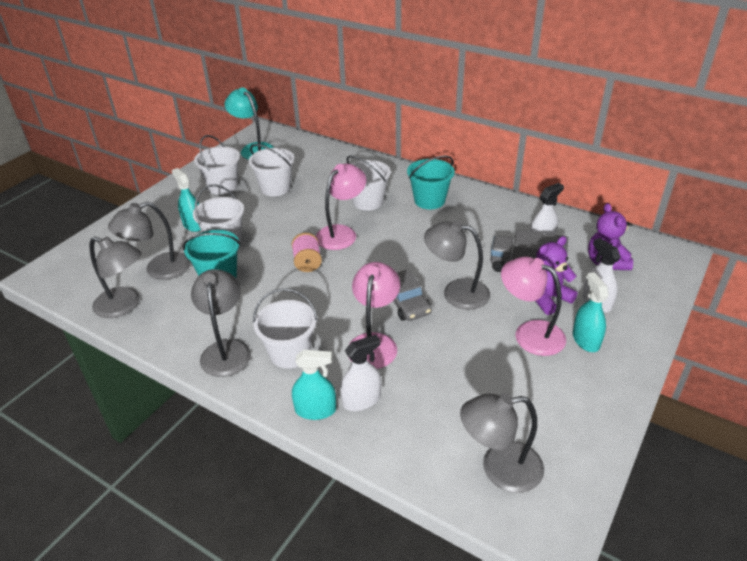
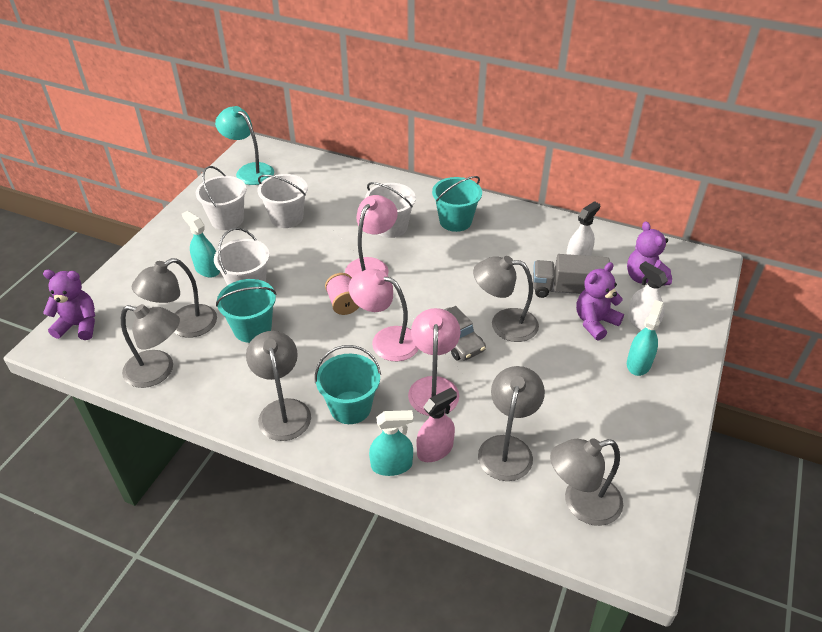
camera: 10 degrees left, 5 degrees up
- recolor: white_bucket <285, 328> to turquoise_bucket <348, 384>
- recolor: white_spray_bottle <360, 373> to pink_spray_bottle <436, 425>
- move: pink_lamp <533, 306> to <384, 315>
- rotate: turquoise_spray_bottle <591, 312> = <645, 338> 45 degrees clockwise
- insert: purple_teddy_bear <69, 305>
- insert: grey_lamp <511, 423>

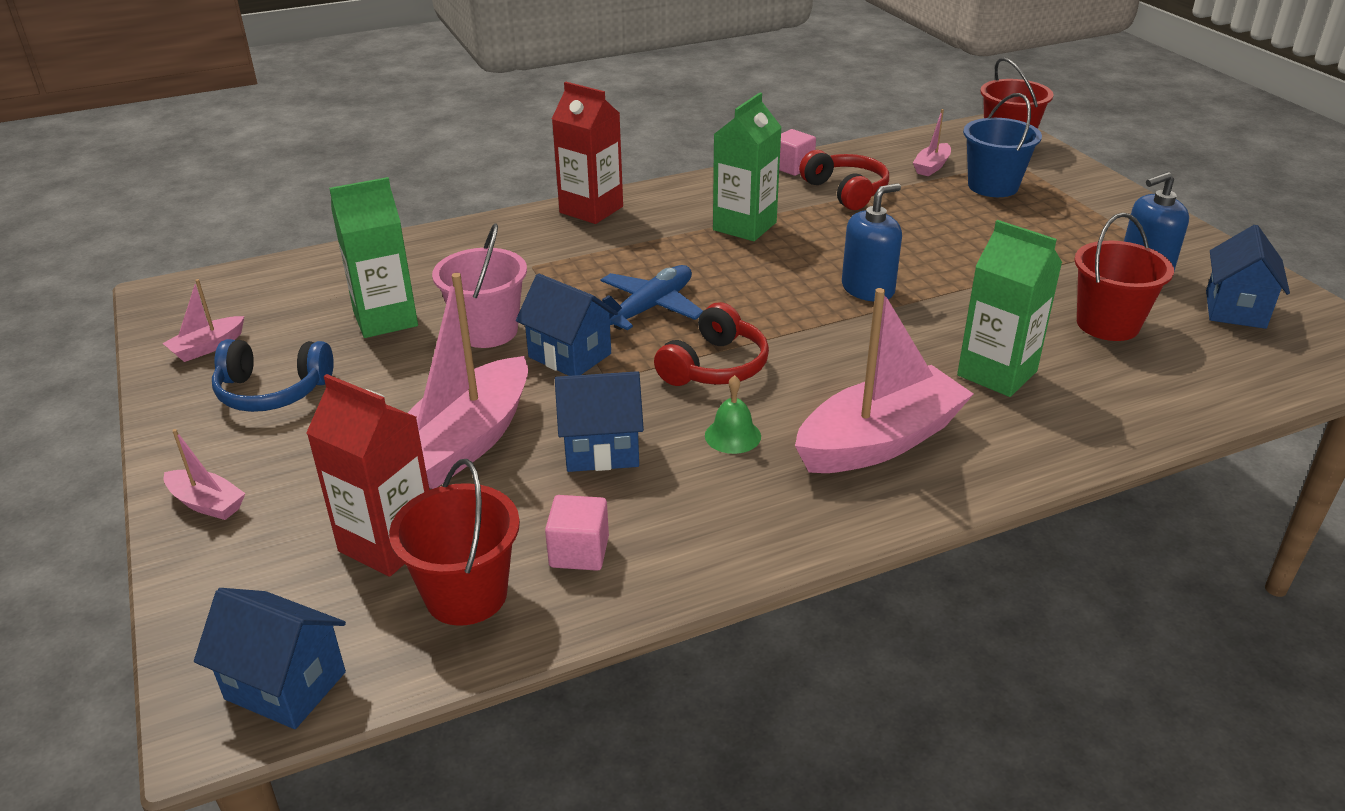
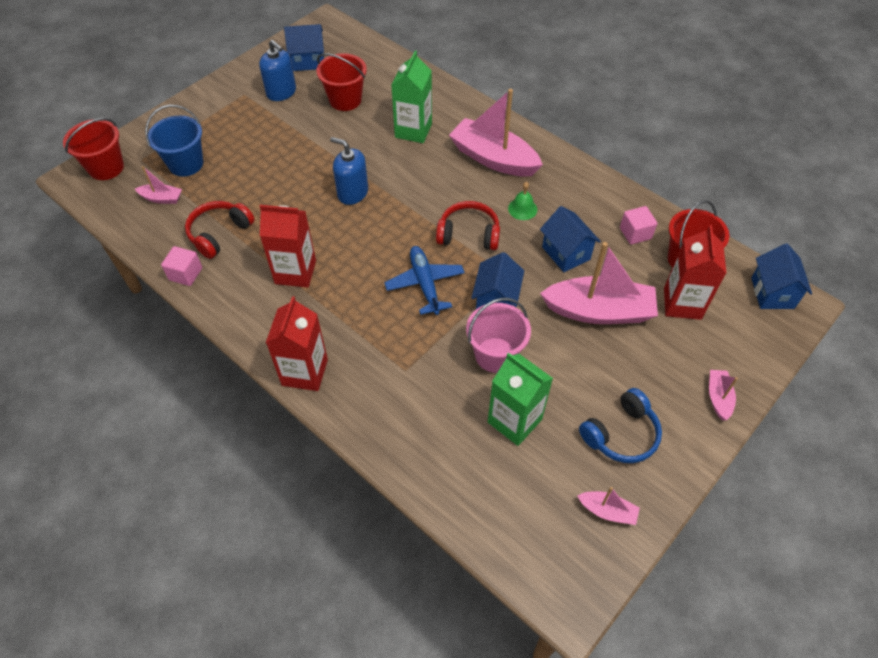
camera: 115 degrees left, 20 degrees up
- rotate: blue_headphones <273, 375> = <620, 425> 75 degrees clockwise
- rotate: blue_plane <651, 298> = <424, 280> 60 degrees clockwise
- recolor: green_carton <747, 166> to red_carton <288, 246>

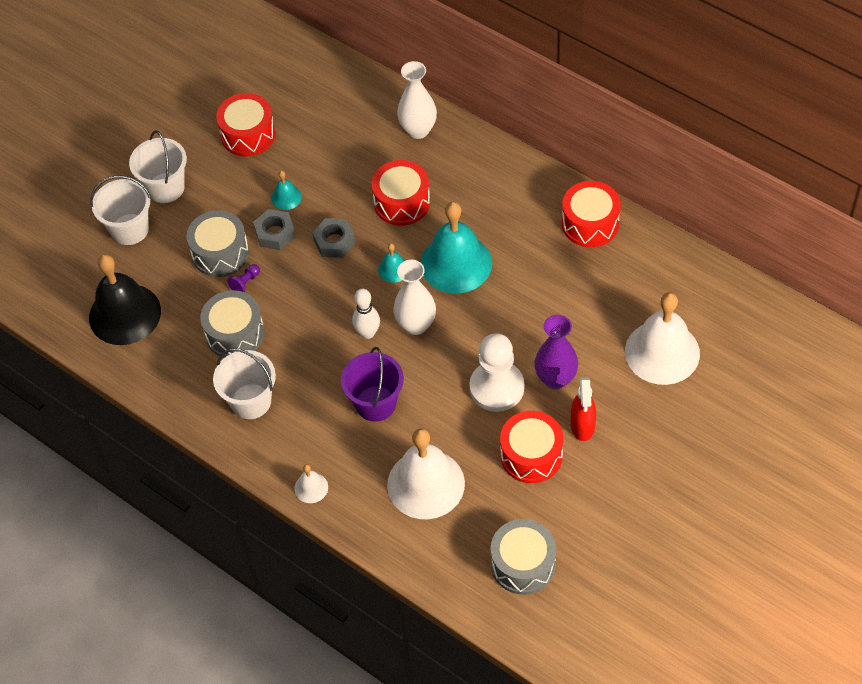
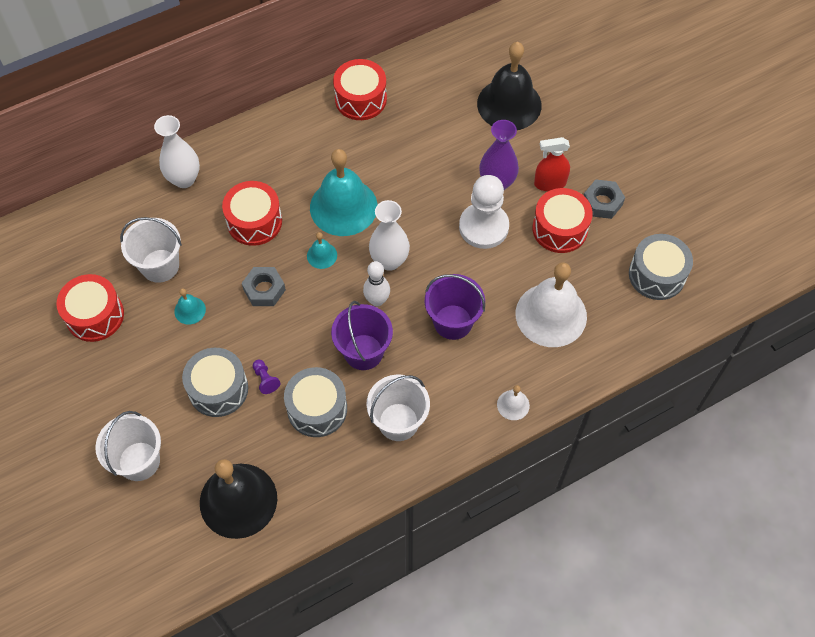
camera: 70 degrees left, 5 degrees up
- move: white_bucket <158, 166> to <151, 250>
- move: grey_nut <274, 229> to <604, 199>
- rotate: red_spray_bottle <583, 409> = <552, 164> 150 degrees clockwise
- recolor: white_bell <662, 338> to black_bell <509, 86>
- insert: purple_bucket <362, 335>

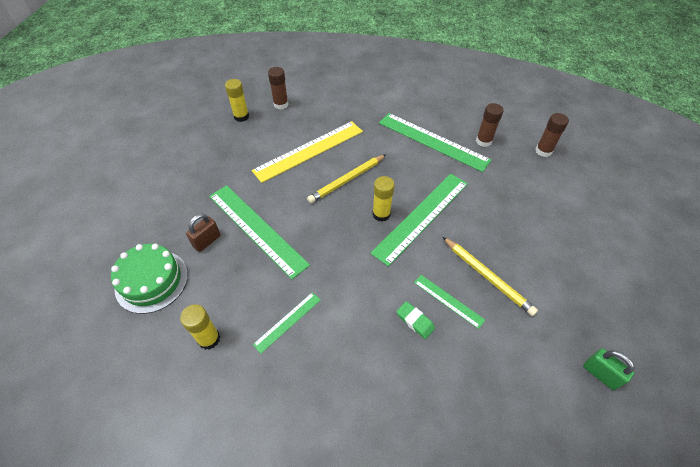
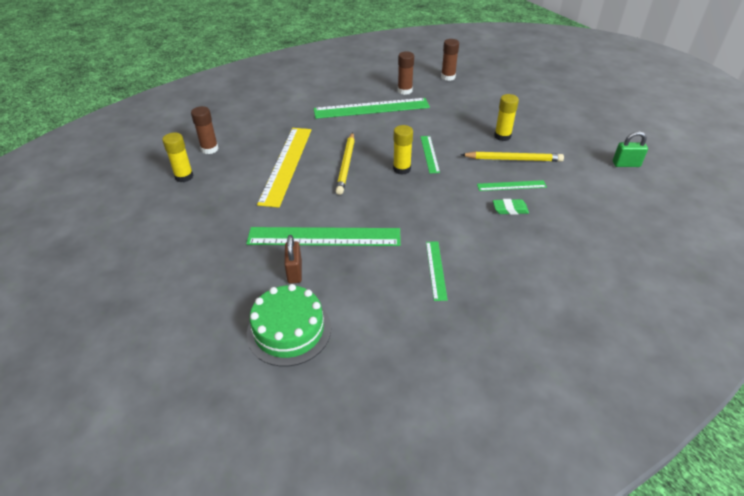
camera: 45 degrees left, 10 degrees down
- move: yellow_glue_stick <200, 327> to <506, 117>
- resize: green_ruler <419, 220> = <430, 154> x0.50

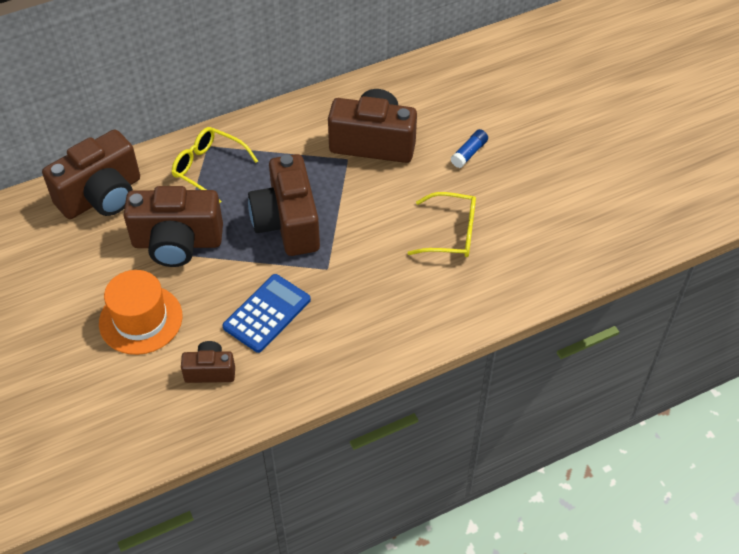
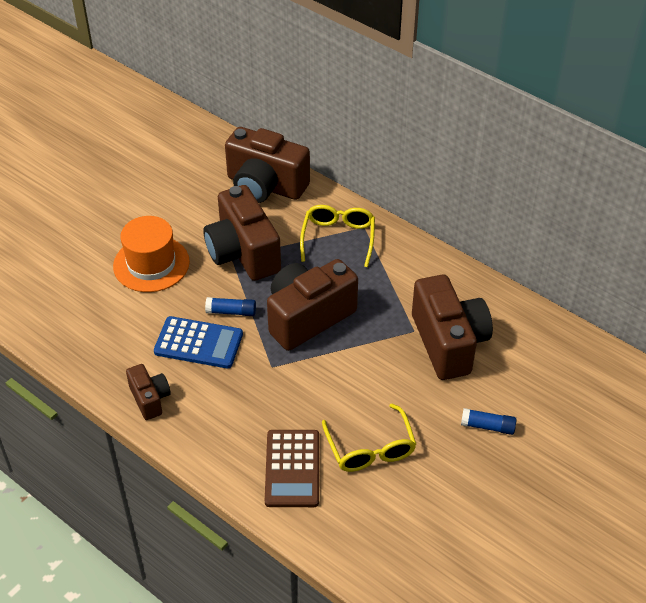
camera: 65 degrees right, 5 degrees down
- move: brown_camera <208, 362> to <148, 392>
- insert: blue_glue_stick <230, 306>
- insert: brown_calculator <292, 468>

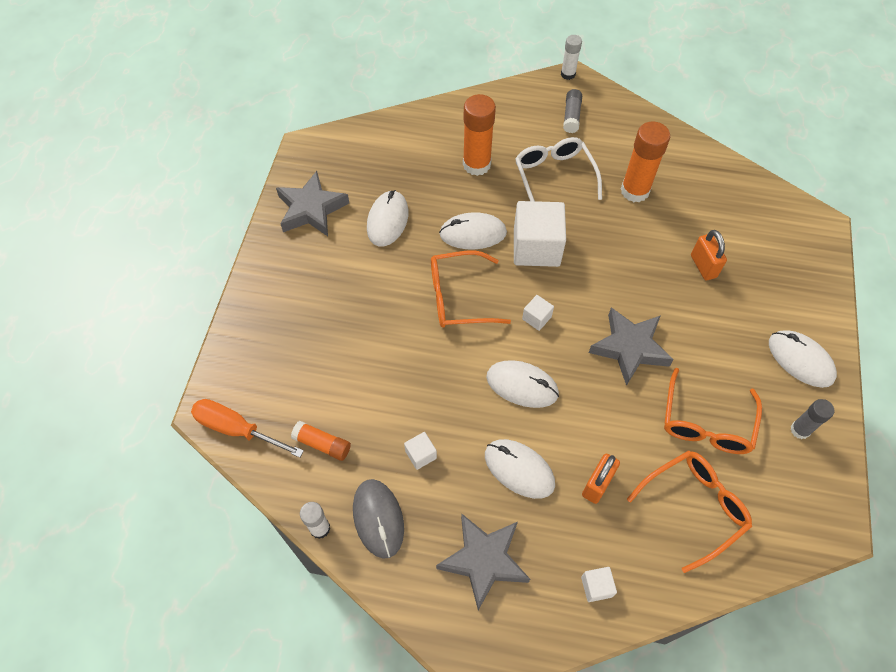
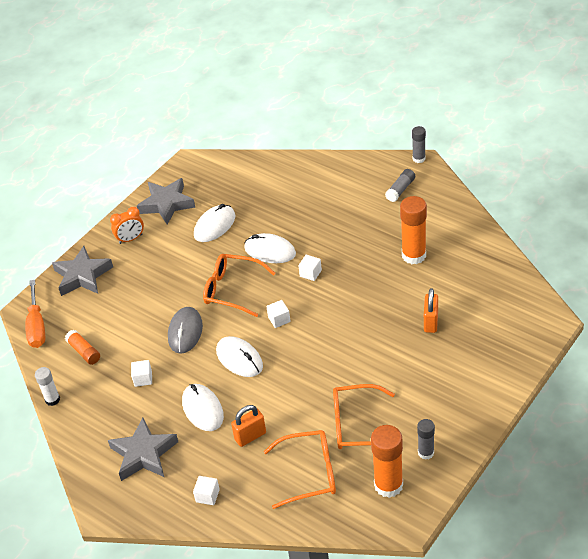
camera: 30 degrees right, 15 degrees down
- rotate: orange_screwdriver <247, 428> = <35, 314> 150 degrees counterclockwise
- move: grey_mouse <378, 519> to <185, 330>
- move: orange_glue_stick <479, 135> to <387, 461>
- resize: white_cube <540, 234> = <310, 268> x0.45
- delete: white_glasses <558, 169>
- recolor: white_glue_stick <571, 57> to grey_glue_stick <419, 144>
- move: grey_star <631, 346> to <82, 271>
- rotate: orange_glasses <713, 411> = <364, 416> 45 degrees clockwise
- delete: white_mouse <803, 359>
- insert: orange_clock <127, 225>

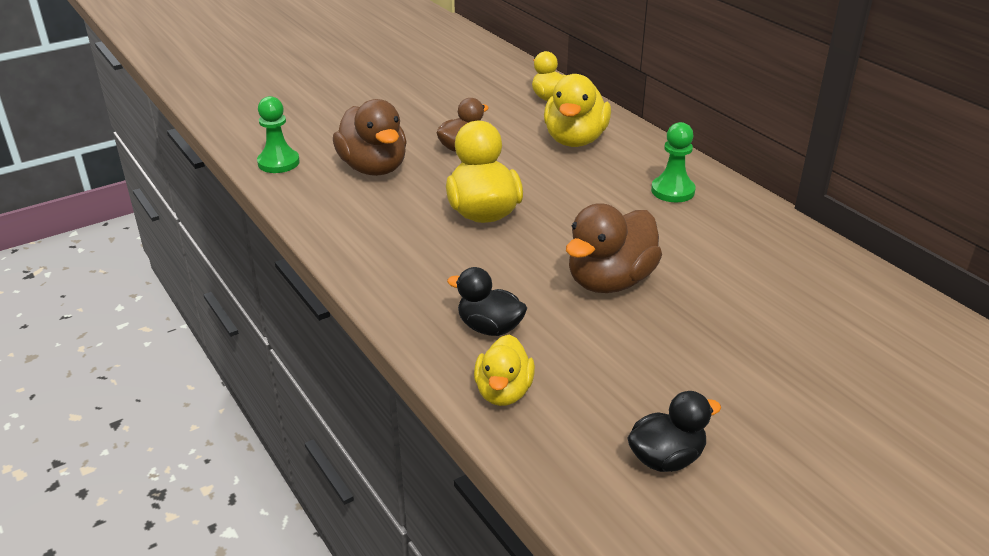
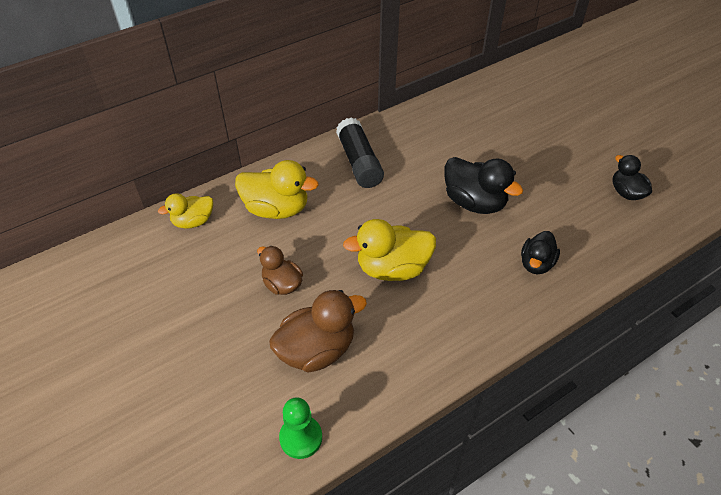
camera: 90 degrees left, 15 degrees up
- delete: yellow_duck <504, 370>
- recolor: brown_duck <614, 248> to black_duck <484, 185>
- replace: green_pawn <673, 162> to black_glue_stick <360, 152>

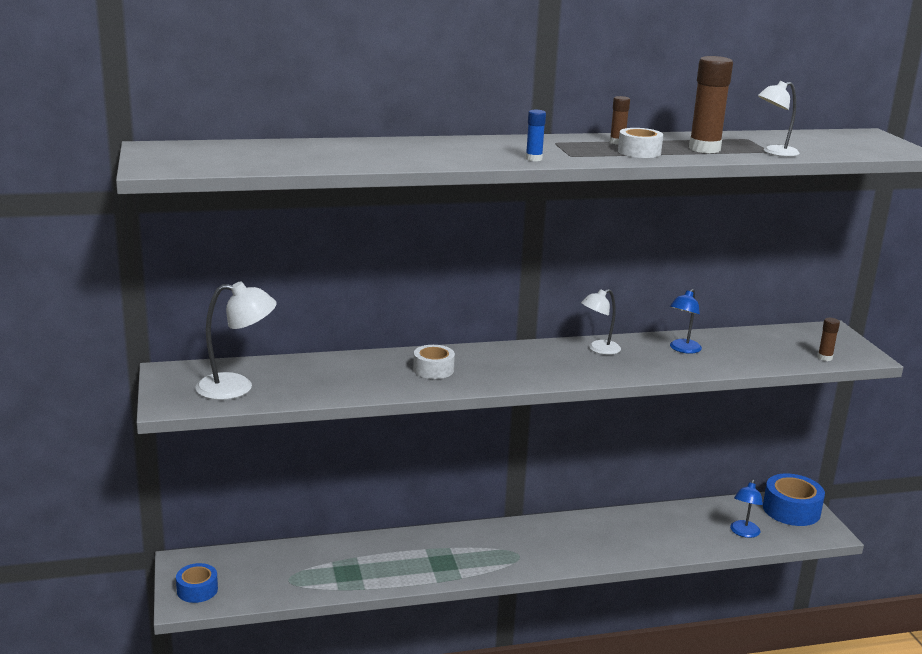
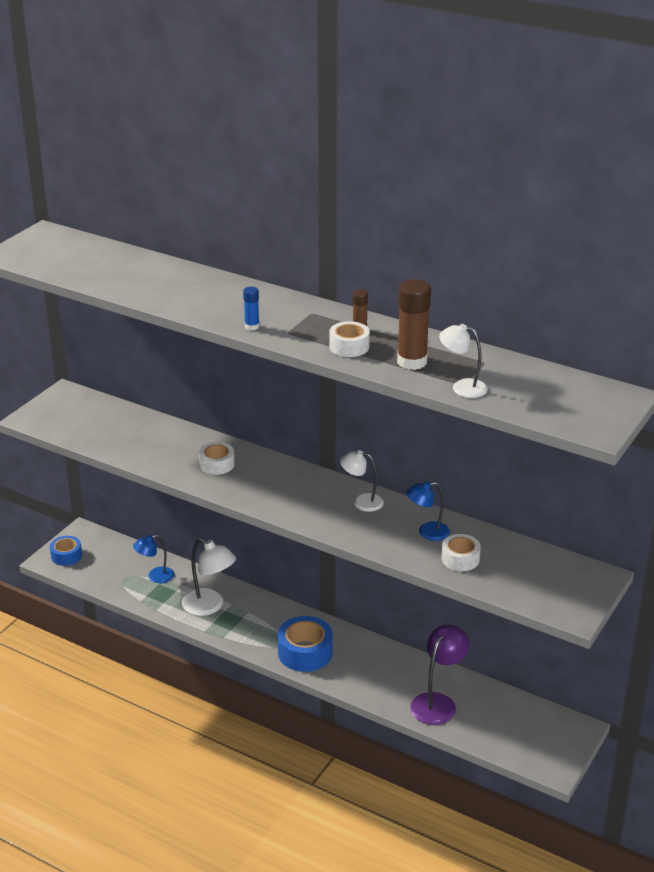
camera: 45 degrees right, 10 degrees up
- move: white_lamp <236, 340> to <209, 577>
- move: blue_lamp <746, 509> to <153, 559>
- move: blue_tape <794, 500> to <305, 644>
- delete: brown_glue_stick <829, 339>
- insert: purple_lamp <440, 675>
- insert: white_tape <461, 552>

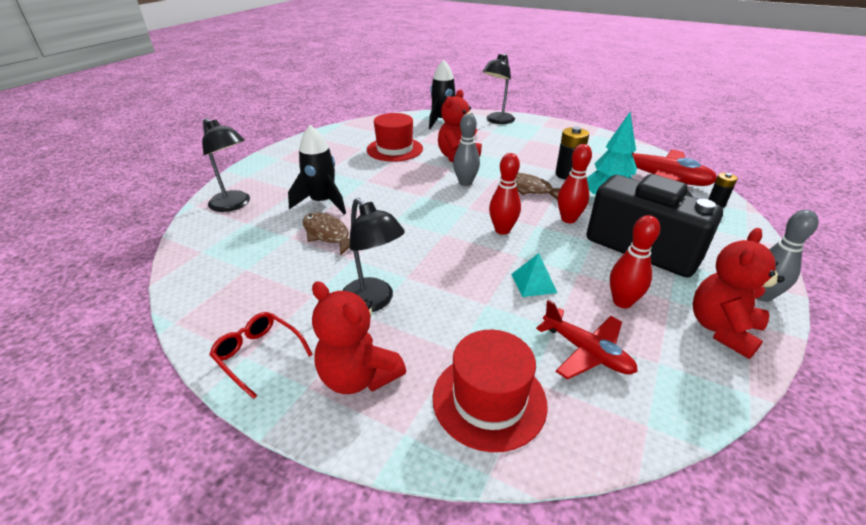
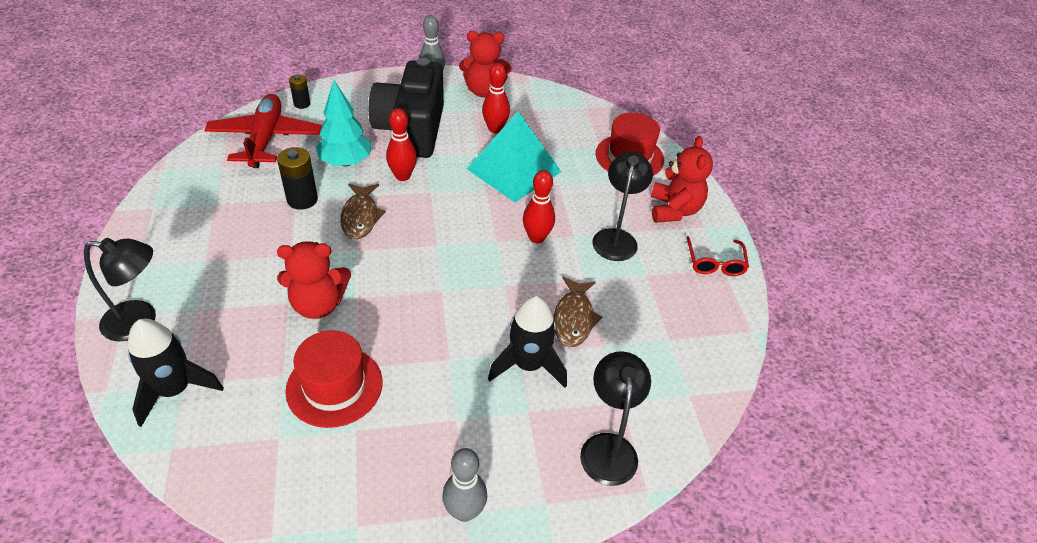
camera: 130 degrees left, 10 degrees up
- move: grey_bowling_pin <466, 150> to <464, 485>
- move: red_bowling_pin <505, 194> to <539, 207>
- resize: turquoise_pyramid <534, 275> = <514, 156> x2.30
- delete: red_plane <587, 340>

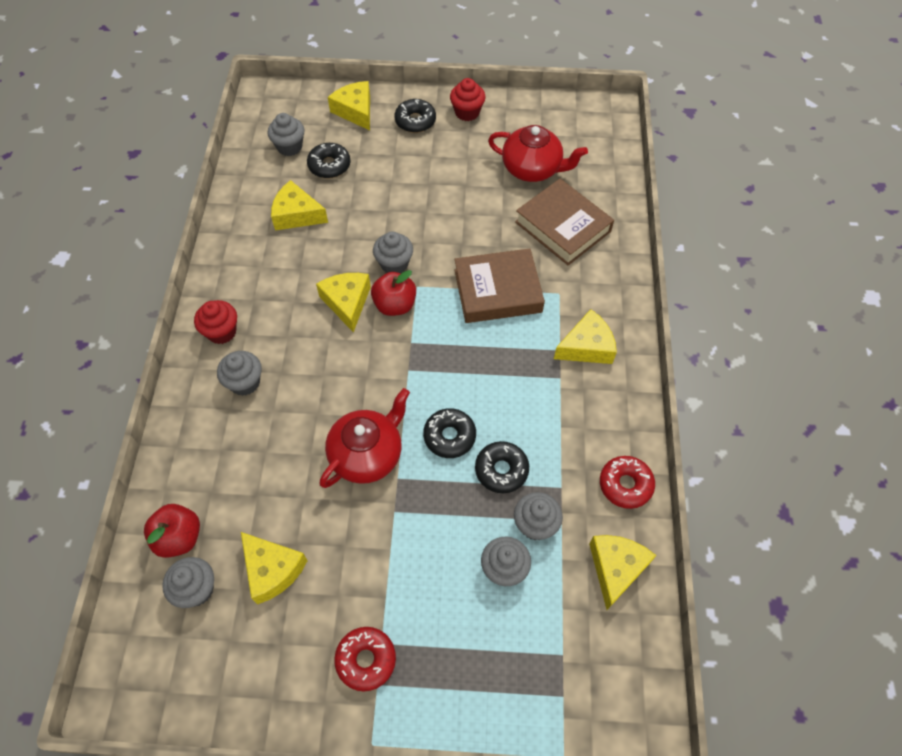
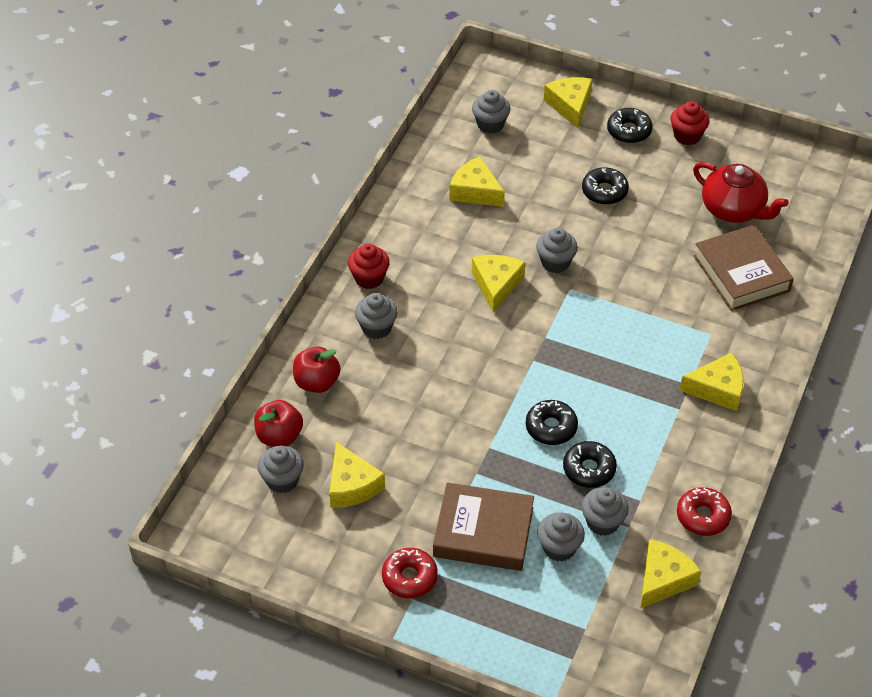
camera: 20 degrees right, 10 degrees down
- move: black_donut <329, 160> to <605, 186>
- delete: red_teapot <365, 438>
- move: red_apple <393, 293> to <317, 370>
- move: brown_book <500, 286> to <483, 526>

